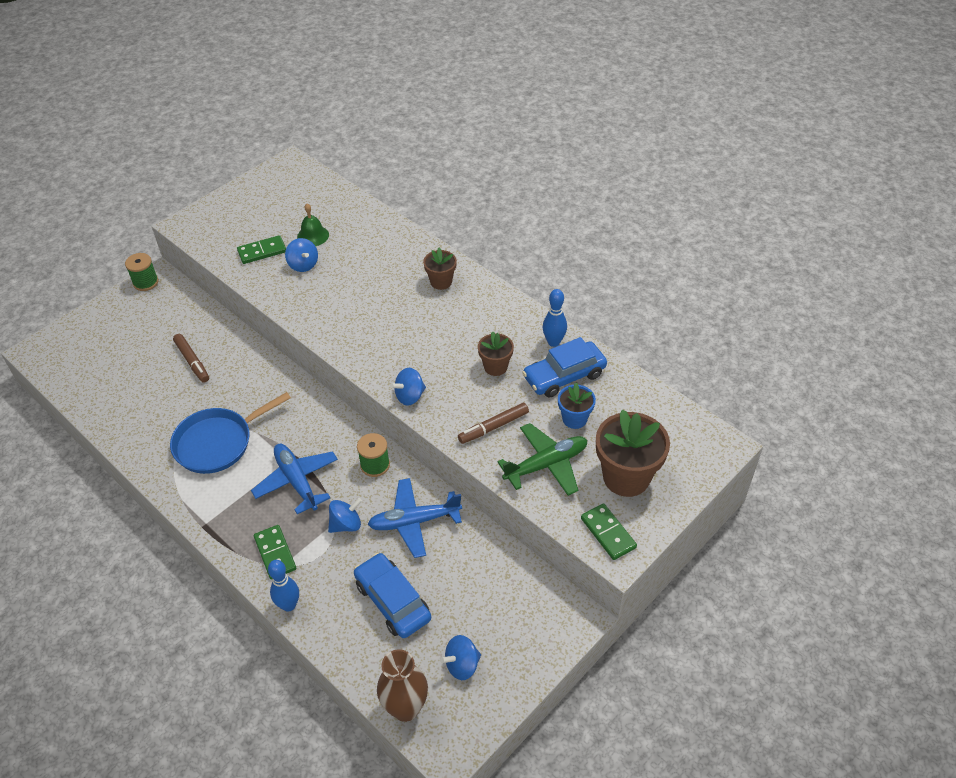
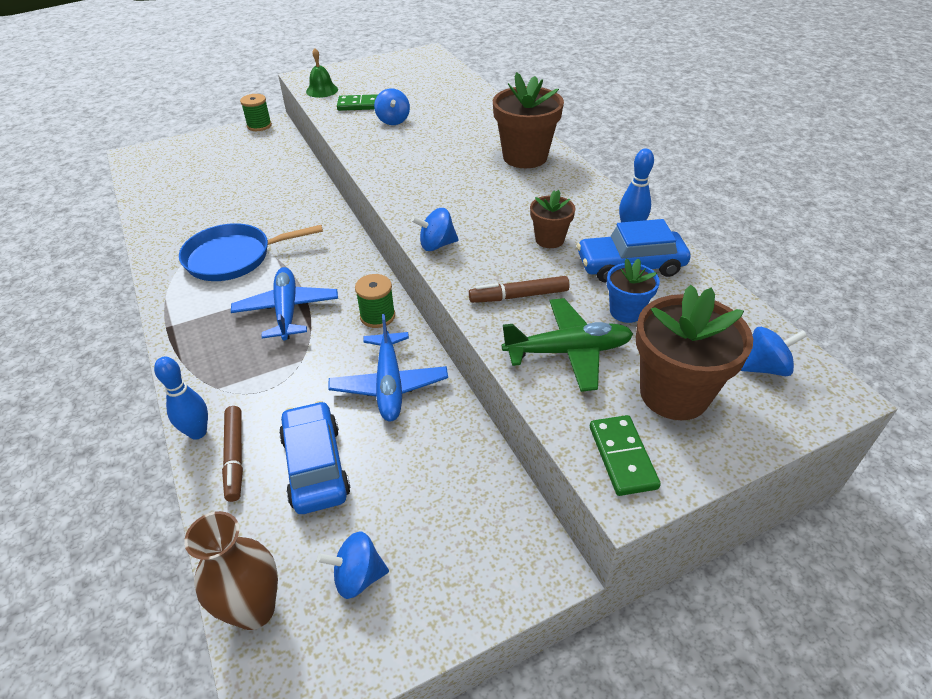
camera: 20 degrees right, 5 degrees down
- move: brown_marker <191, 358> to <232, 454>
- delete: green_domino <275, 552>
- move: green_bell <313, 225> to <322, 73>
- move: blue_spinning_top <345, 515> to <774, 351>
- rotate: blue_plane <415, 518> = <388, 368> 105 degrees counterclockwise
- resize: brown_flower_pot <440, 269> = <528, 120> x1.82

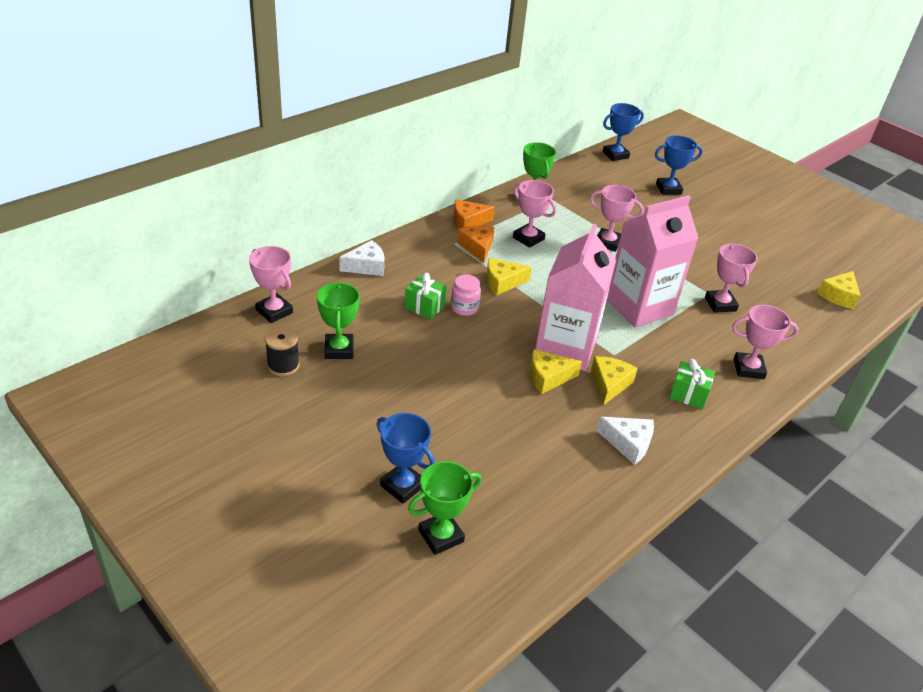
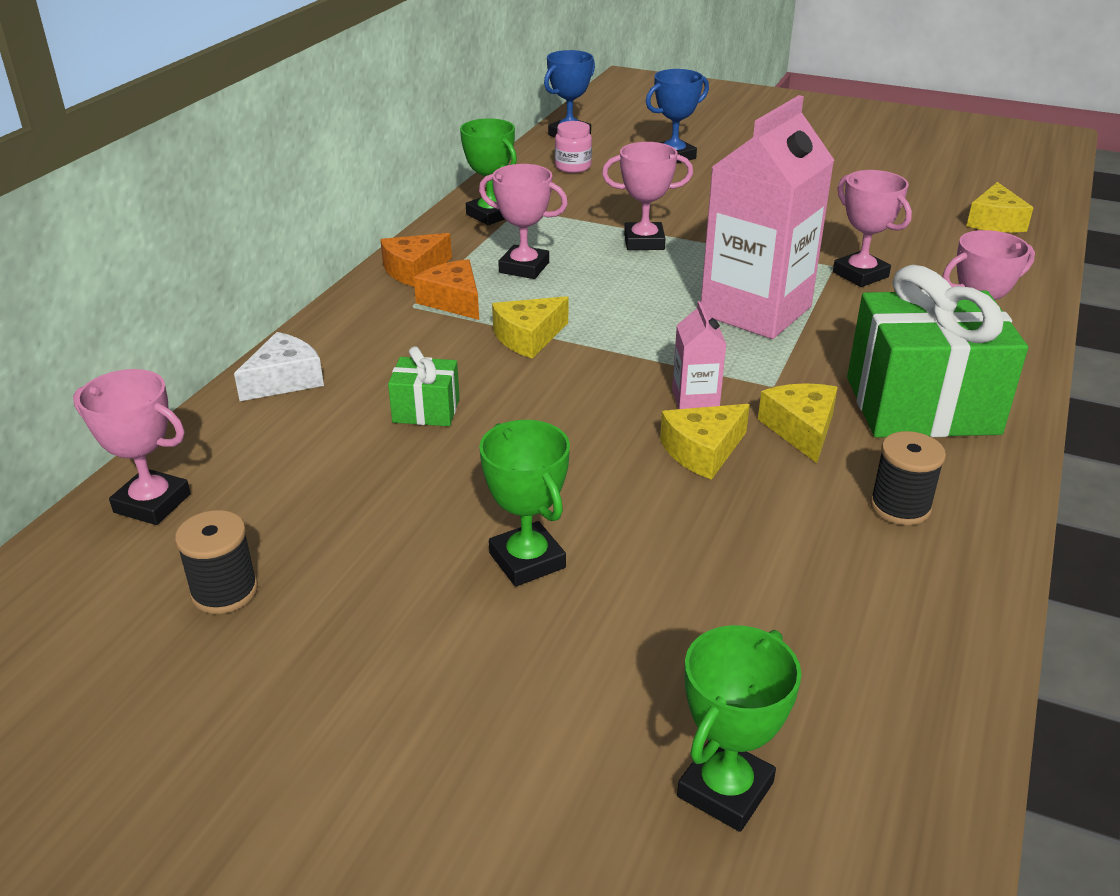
camera: 20 degrees left, 5 degrees down
- move: green_trophy <338, 320> to <524, 503>
- delete: blue_trophy <406, 458>
- move: pink_jar <466, 295> to <573, 147>
- resize: pink_carton <575, 297> = <699, 355> x0.43
- replace: white_cheese <625, 441> to black_spool <908, 478>
- resize: green_gift <692, 384> = <937, 351> x2.18

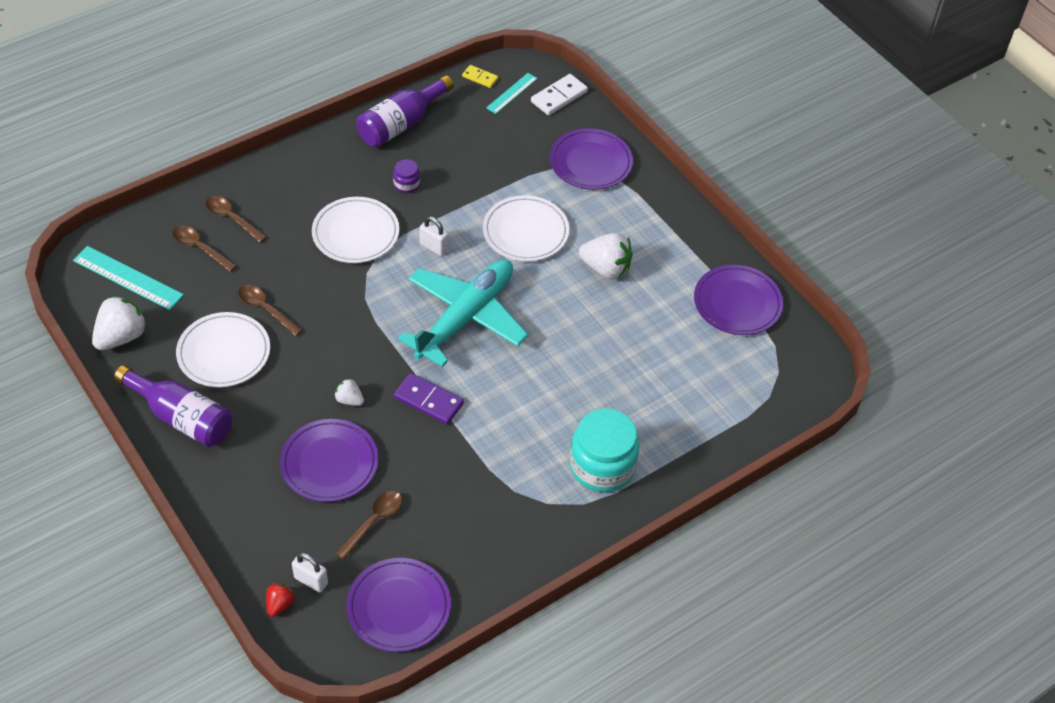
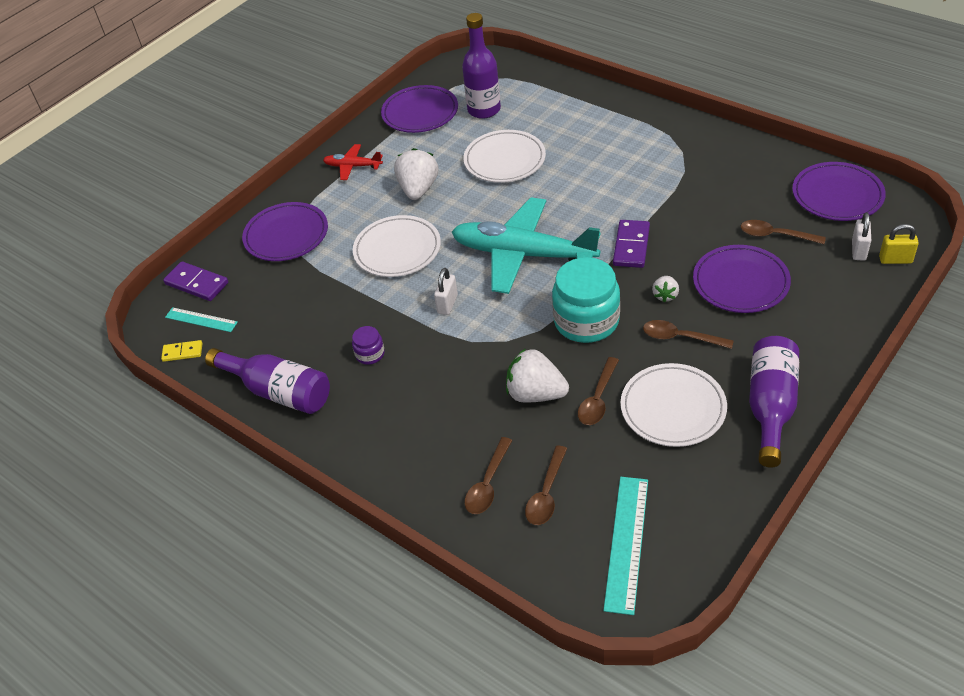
camera: 100 degrees left, 5 degrees down
- move: white_strawberry <119, 323> to <537, 375>
- replace: red_strawberry <280, 600> to yellow_padlock <899, 244>
- move: white_plate <355, 230> to <504, 156>
- rotate: yellow_domino <480, 76> = <181, 351> 75 degrees clockwise
- recolor: white_domino <559, 94> to purple_domino <195, 281>
- move: turquoise_jar <604, 450> to <586, 300>
- insert: red_plane <353, 162>
- insert: purple_bottle <481, 66>
- insert: brown_spoon <688, 334>

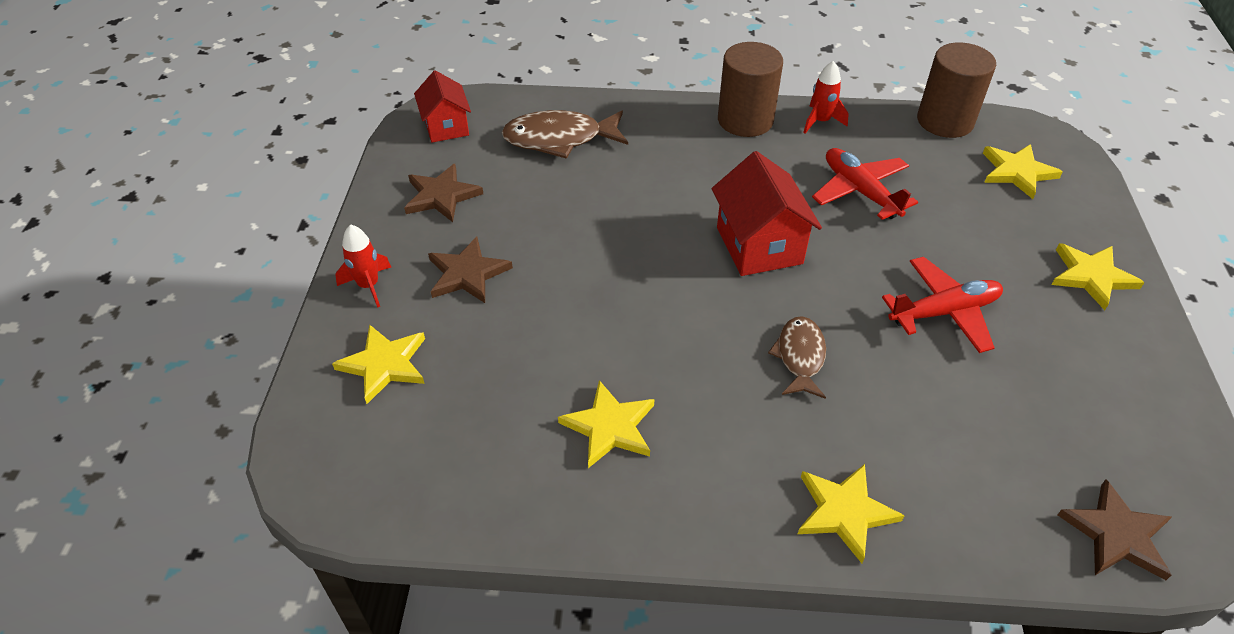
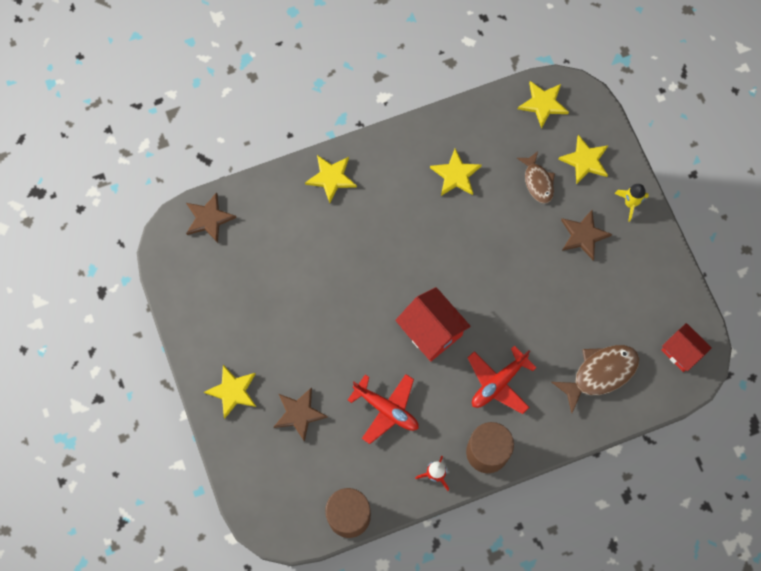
camera: 155 degrees right, 25 degrees up
- recolor: red_rocket <363, 266> to yellow_rocket <631, 203>
- move: brown_star <443, 193> to <301, 414>
- move: brown_fish <797, 357> to <536, 177>
- move: red_plane <942, 305> to <502, 379>
- move: yellow_star <1023, 171> to <543, 105>

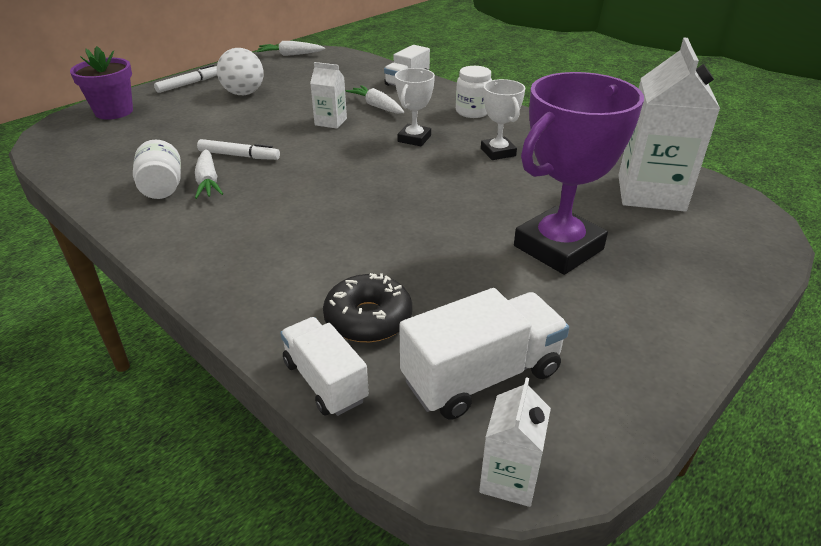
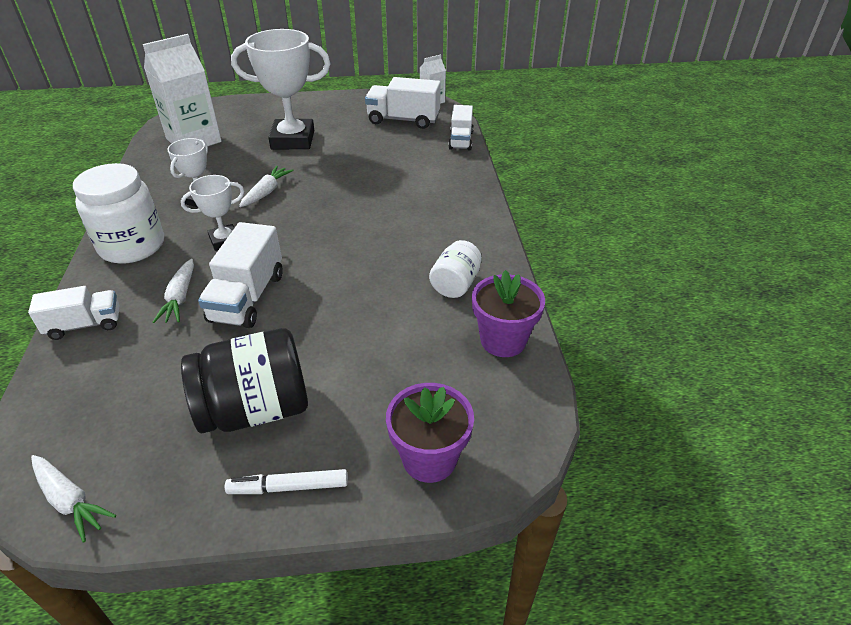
camera: 140 degrees left, 5 degrees up
- move: white_carrot <209, 174> to <266, 186>
- delete: white_marker <238, 149>
- replace: white_ball <240, 71> to black_jar <244, 380>
- replace: white_carton <328, 95> to white_truck <240, 275>
- delete: black_donut <367, 307>
- resize: white_jar <474, 92> = <118, 213> x1.72
- recolor: purple_trophy <579, 173> to white_trophy <281, 89>
- insert: purple_flower_pot <508, 313>

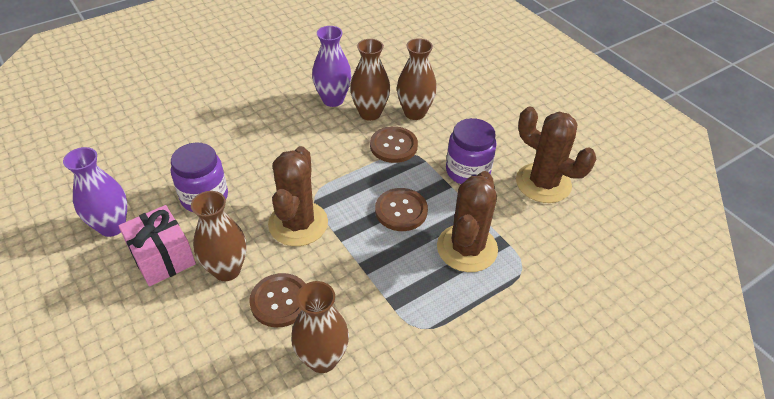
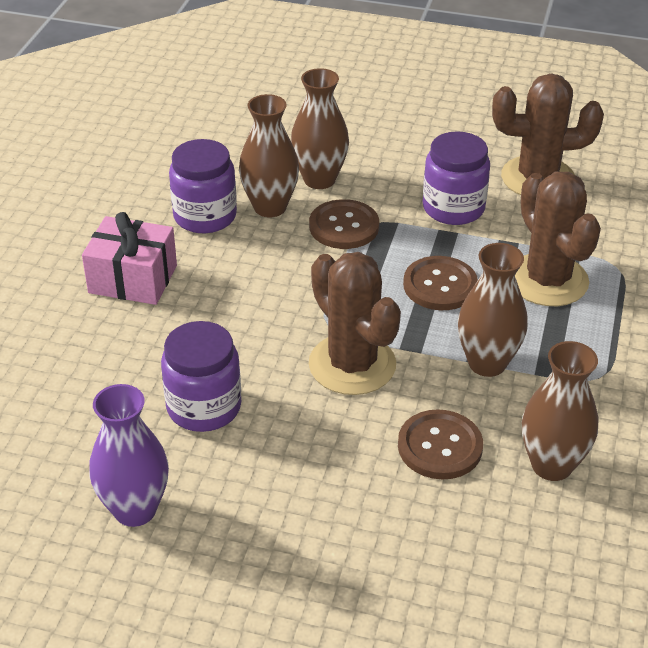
camera: 40 degrees left, 5 degrees down
- move: pink_gift <157, 245> to <129, 258>
- move: brown_vase <218, 236> to <493, 310>
- replace: purple_vase <332, 66> to purple_jar <203, 186>

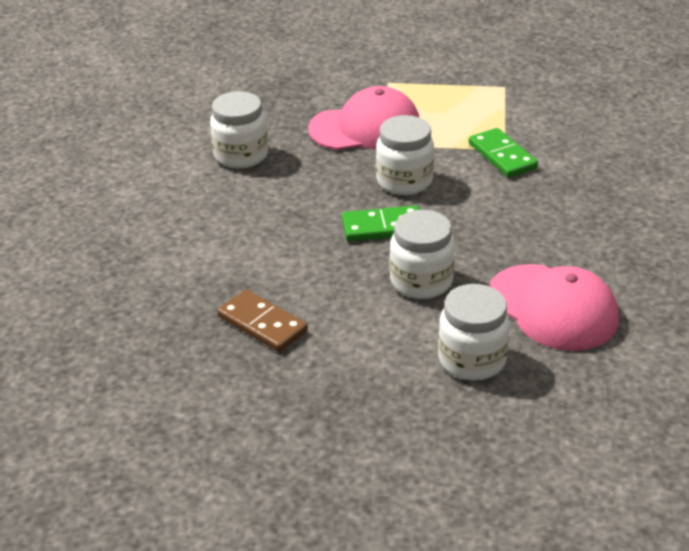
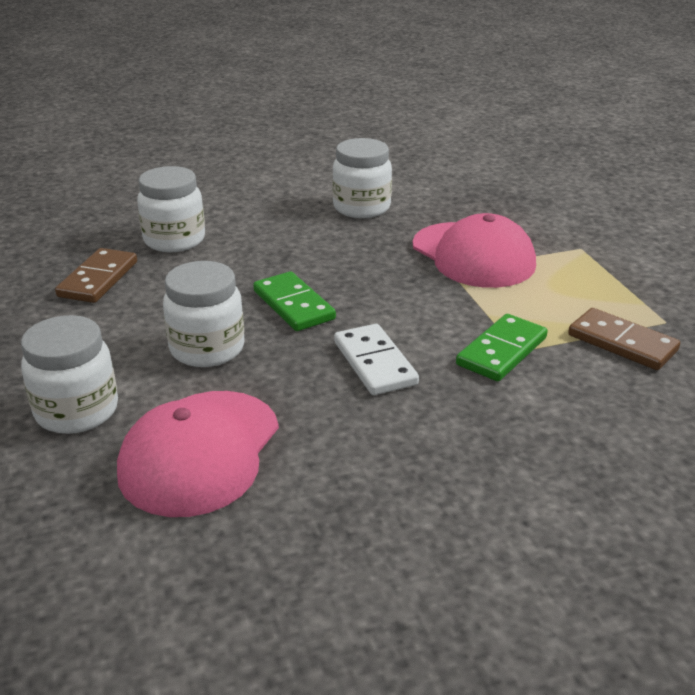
camera: 65 degrees right, 5 degrees down
- move: white_jar <405, 155> to <171, 209>
- insert: white_domino <376, 359>
- insert: brown_domino <624, 339>

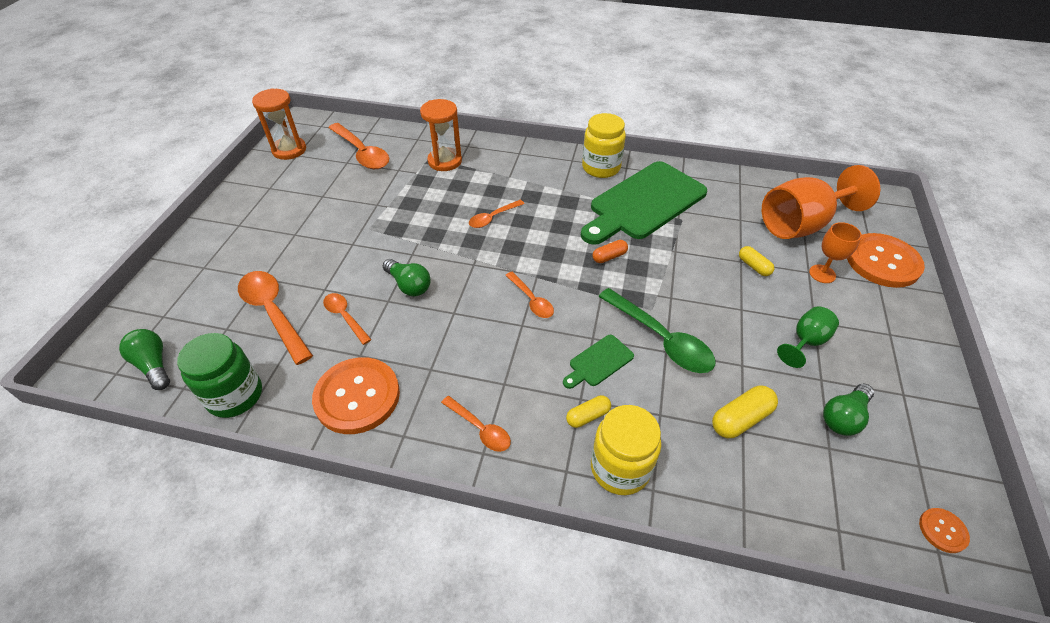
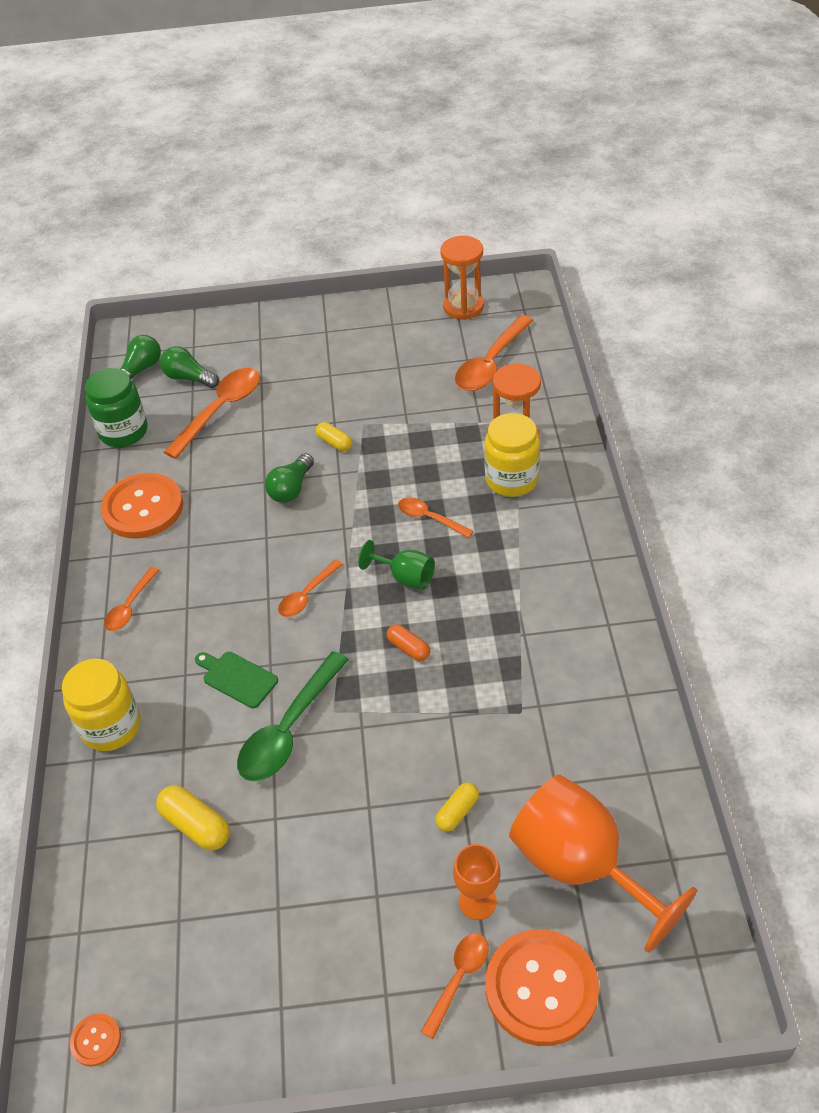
camera: 75 degrees right, 0 degrees up
- move: orange_spoon <347, 319> to <455, 986>
- move: yellow_capsule <588, 411> to <334, 436>
- delete: green_cutting_board <644, 203>
- move: yellow_jar <604, 145> to <512, 455>
- move: green_goblet <808, 337> to <396, 565>
- move: green_light_bulb <848, 409> to <189, 367>

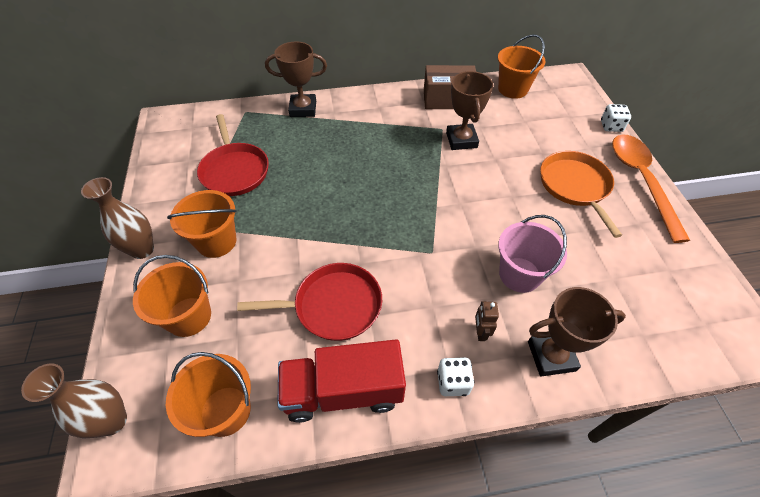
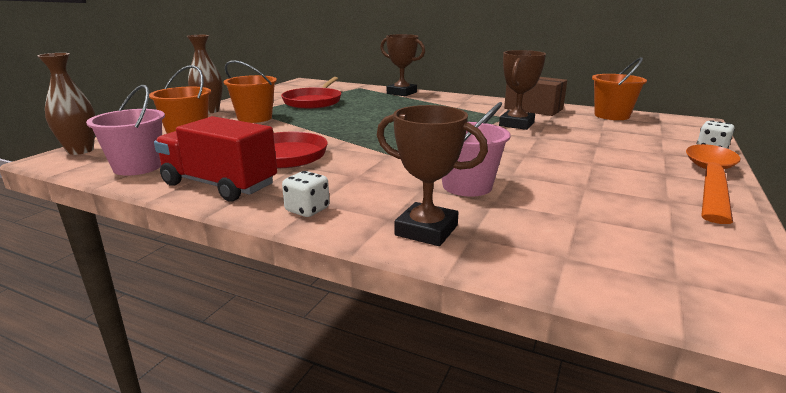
camera: 35 degrees right, 30 degrees down
- recolor: orange_bucket <208, 394> to pink_bucket <125, 130>
- delete: brown_robot <487, 321>
- delete: orange_pan <581, 194>

